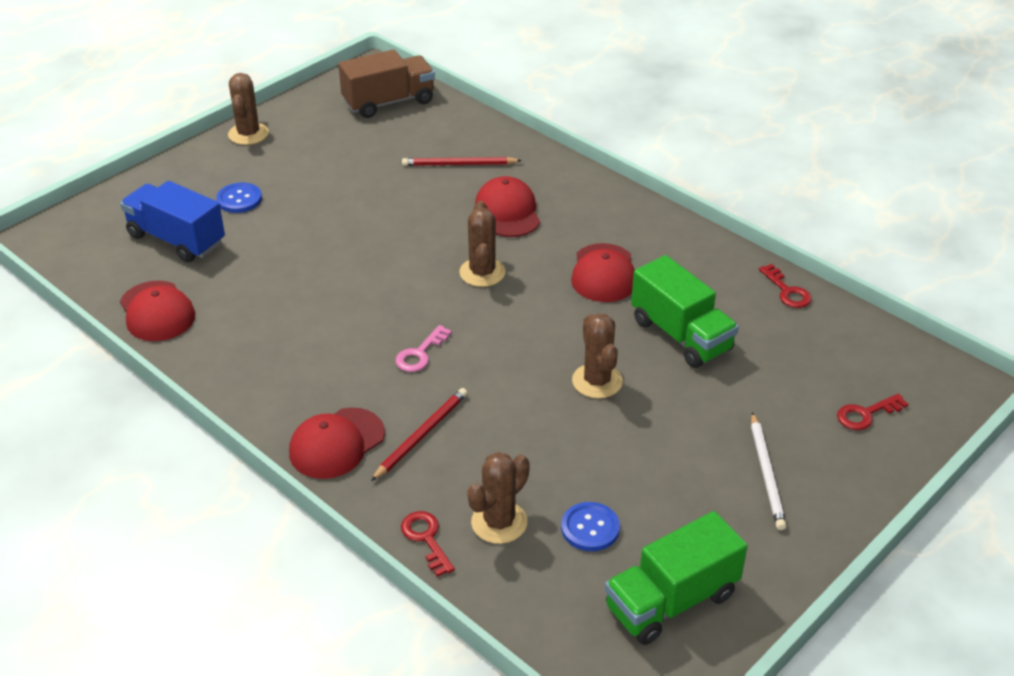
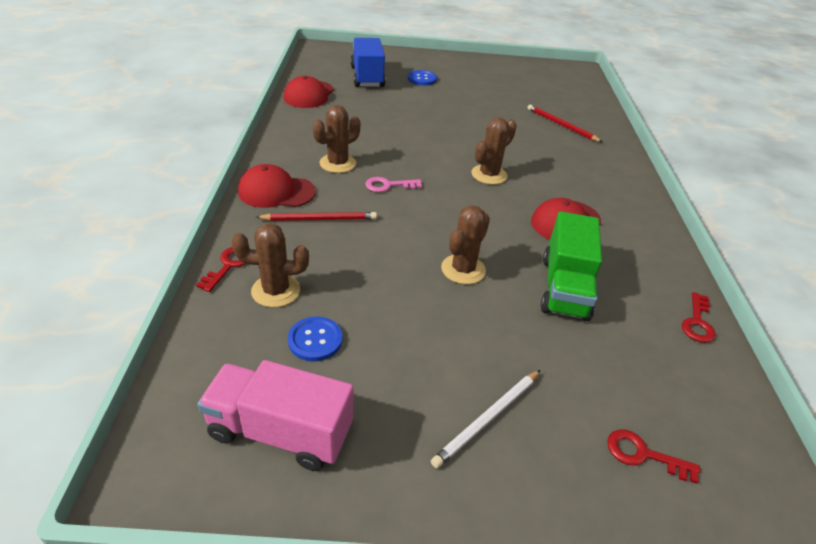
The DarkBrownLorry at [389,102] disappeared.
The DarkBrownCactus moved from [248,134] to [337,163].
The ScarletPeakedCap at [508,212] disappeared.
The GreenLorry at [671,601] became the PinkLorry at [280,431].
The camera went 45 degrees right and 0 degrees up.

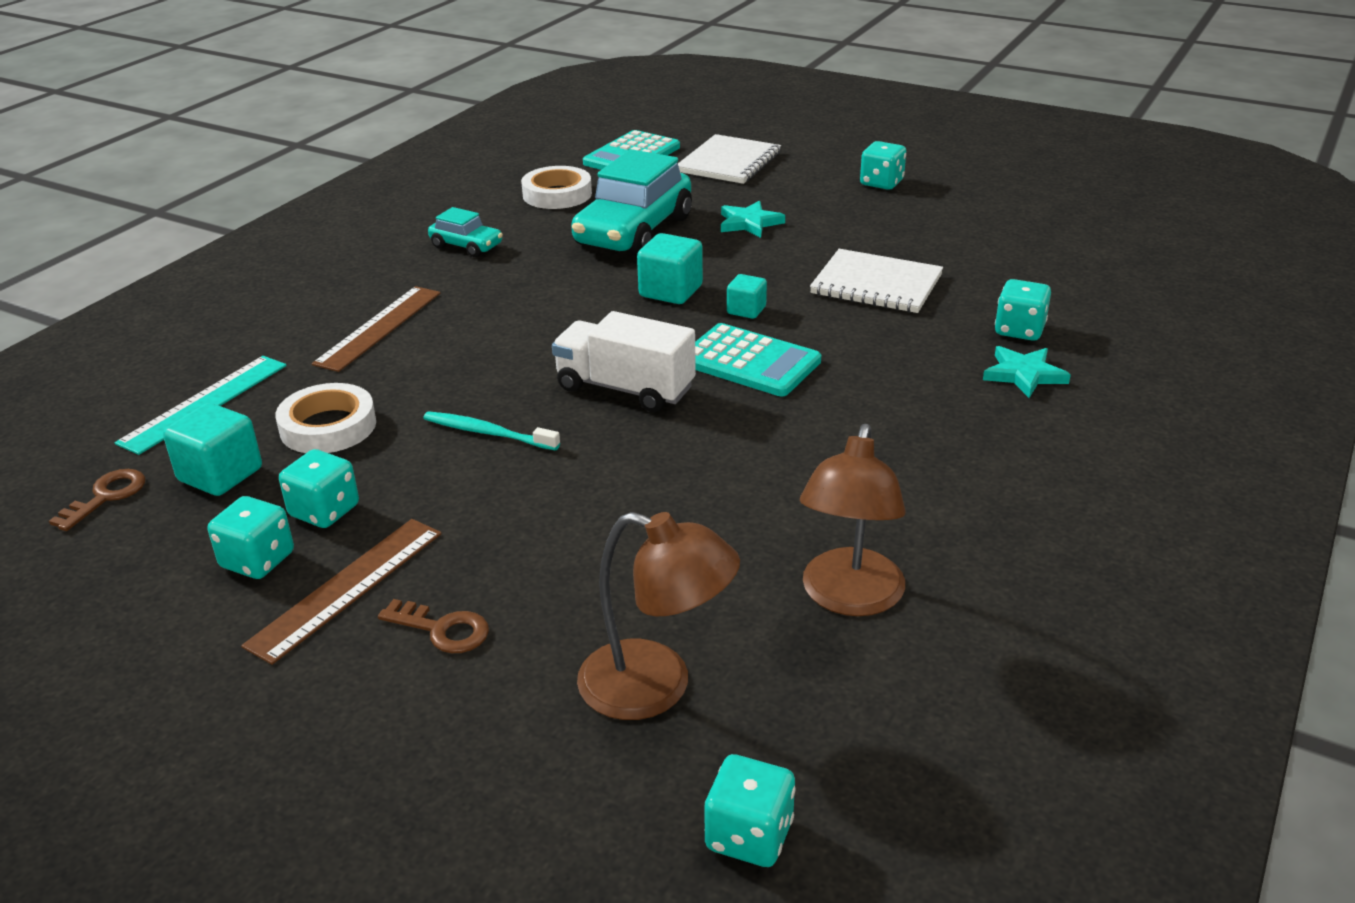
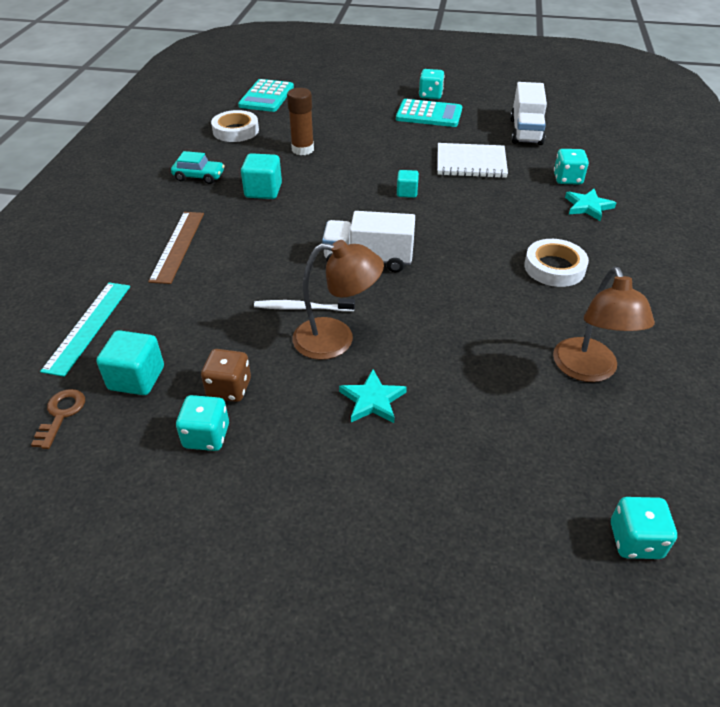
The SnowWhiteNotepad at [729,162] disappeared.
The TurquoiseCar at [634,231] was replaced by the DarkBrownStickOfGlue at [302,149].
The TurquoiseStar moved from [749,223] to [372,400].
The TurquoiseSolidCube moved from [670,291] to [263,191].
The TurquoisePocketCalculator moved from [750,362] to [429,114].
The SnowWhiteTape moved from [328,426] to [554,267].
The TurquoiseToothbrush at [487,433] became the SnowWhiteToothbrush at [301,308].
The TurquoiseDie at [324,511] became the DarkBrownDie at [229,388].
The DarkBrownReadingLamp moved from [656,687] to [336,339].
The DarkBrownStraightedge at [347,588] disappeared.
The DarkBrownLatchkey at [442,629] disappeared.
The SnowWhiteLorry at [525,131] appeared.
The camera went 20 degrees left and 10 degrees up.

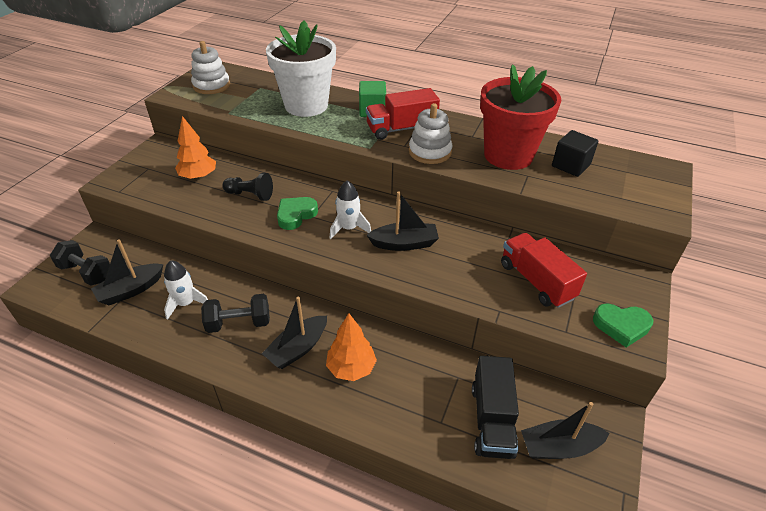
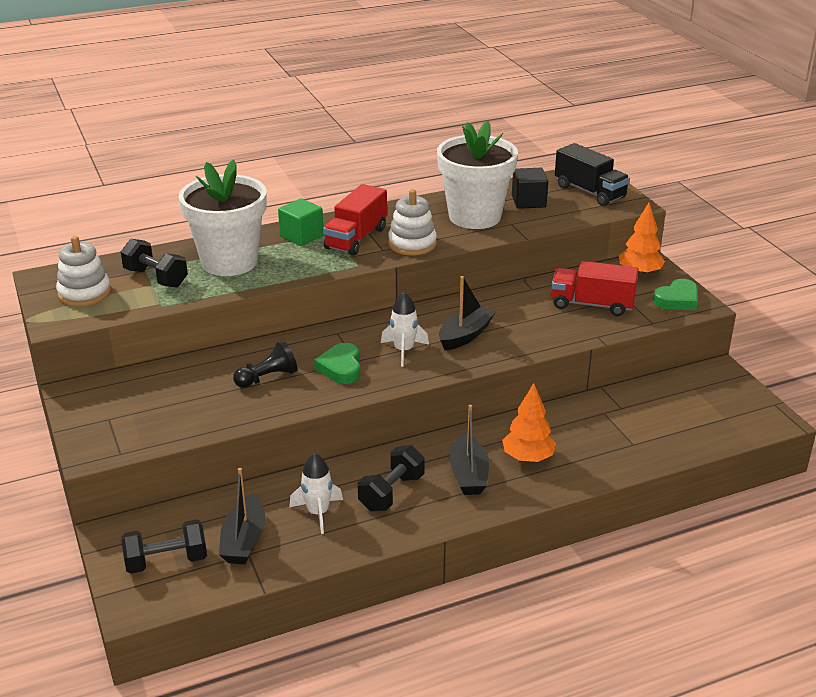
The ScarletPottedPlant at [508,155] became the SnowWhitePottedPlant at [474,216].
The OrangeColouredTree moved from [198,177] to [639,273].
The JetBlackLorry moved from [492,420] to [589,192].
The JetBlackToyBoat at [559,447] disappeared.
The JetBlackDumbbell at [156,278] appeared.
The camera went 45 degrees left and 10 degrees down.

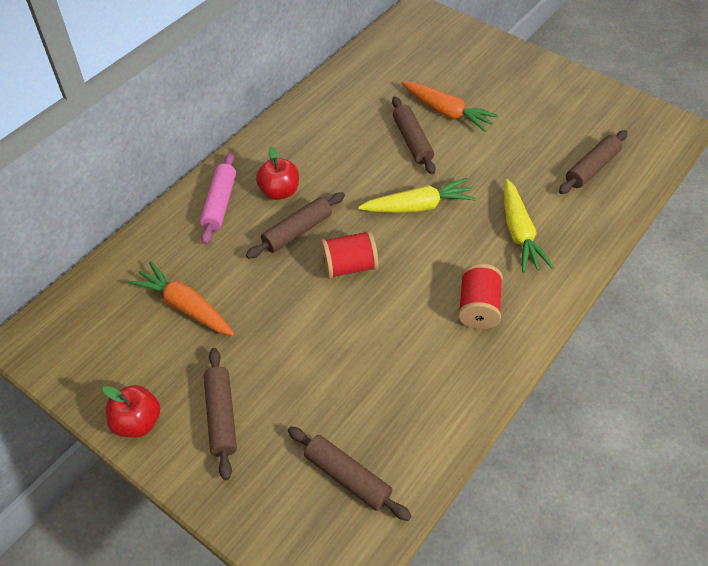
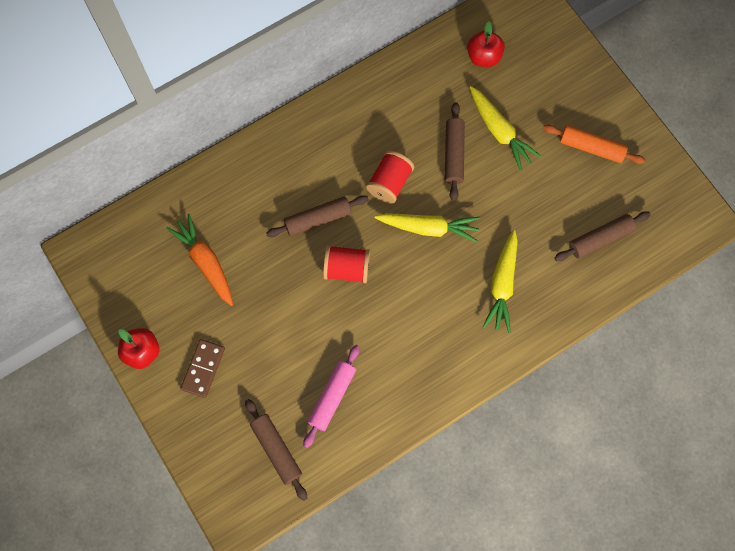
The OrangeColouredCarrot at [447,112] became the BrightYellowCarrot at [499,131].
The ScarletAppleFruit moved from [279,191] to [483,57].
The PinkPastryRoller moved from [219,203] to [332,397].
The ScarletBobbin moved from [478,308] to [390,183].
The DarkBrownPastryRoller at [221,416] was replaced by the DarkBrownDominoTile at [203,369].
The OrangeColouredPastryRoller at [591,148] appeared.
The camera went 20 degrees right and 20 degrees up.

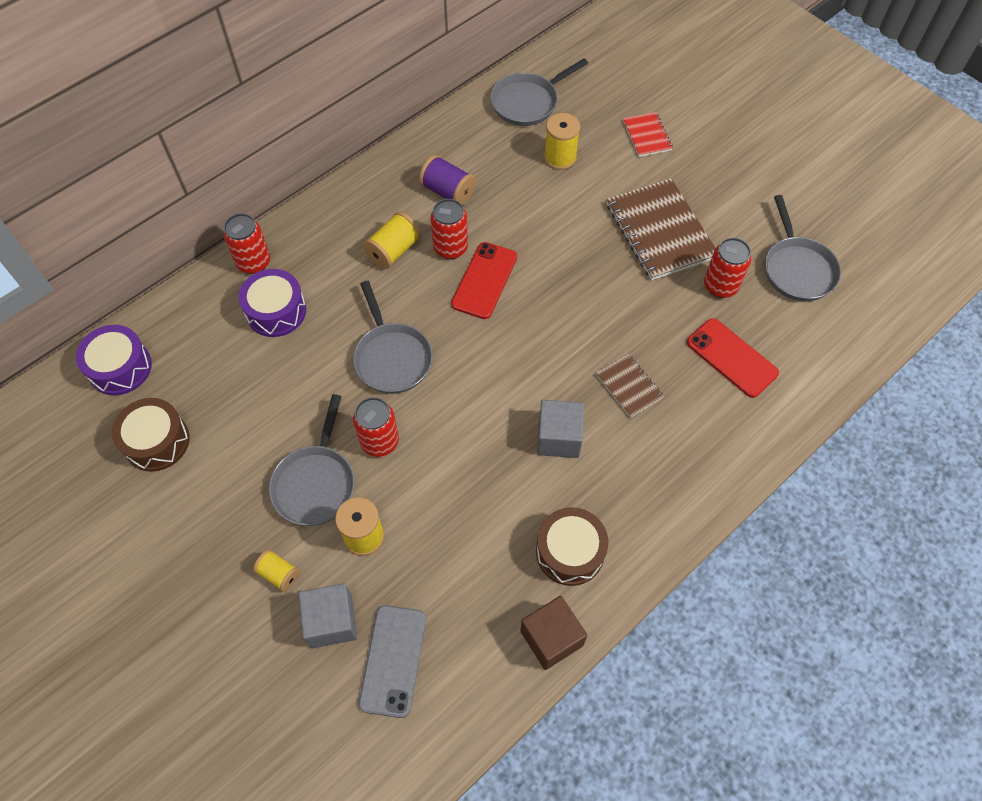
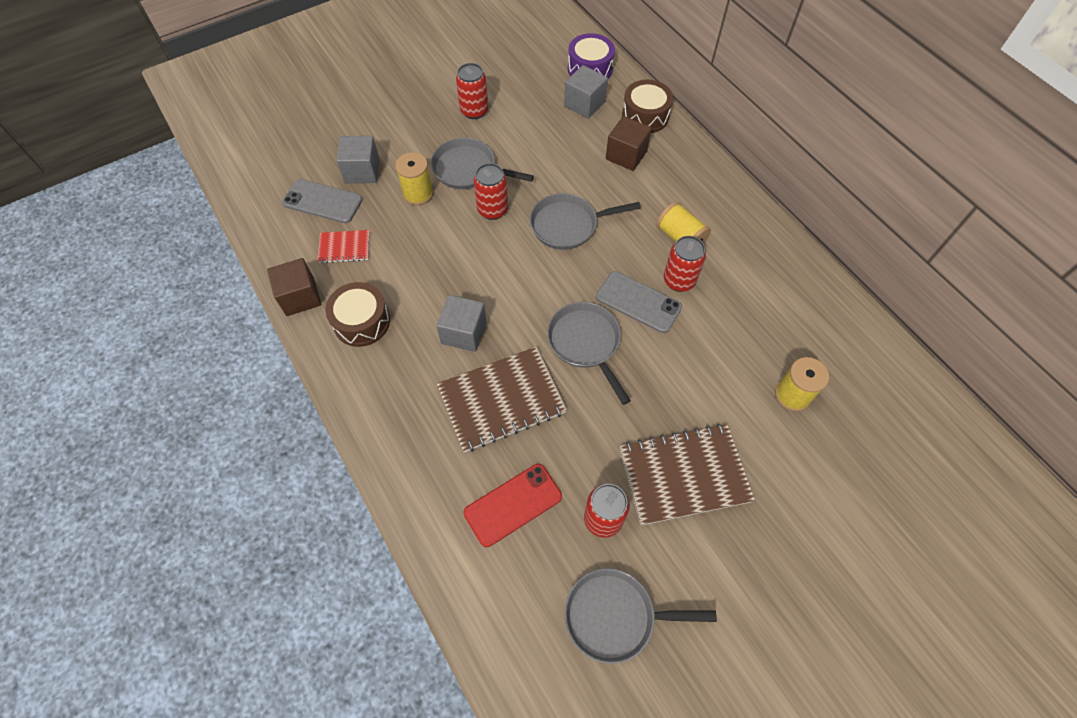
The GreyFryingPan moved from [528,102] to [586,343].
The ScarletNotepad moved from [647,136] to [344,247].
The VioletBobbin at [448,191] disappeared.
The ScarletCan moved from [254,262] to [474,111].
The ScarletMobilePhone at [484,280] became the GreyMobilePhone at [638,302].
The VioletDrum at [276,311] was replaced by the DarkBrownSolidCube at [626,155].
The DarkBrownNotepad at [629,386] changed to 1.95 times the size.
The DarkBrownDrum moved from [157,441] to [645,116].
The BrightYellowBobbin at [279,574] disappeared.
The GreySolidCube at [584,104] appeared.
The camera went 100 degrees right and 0 degrees up.

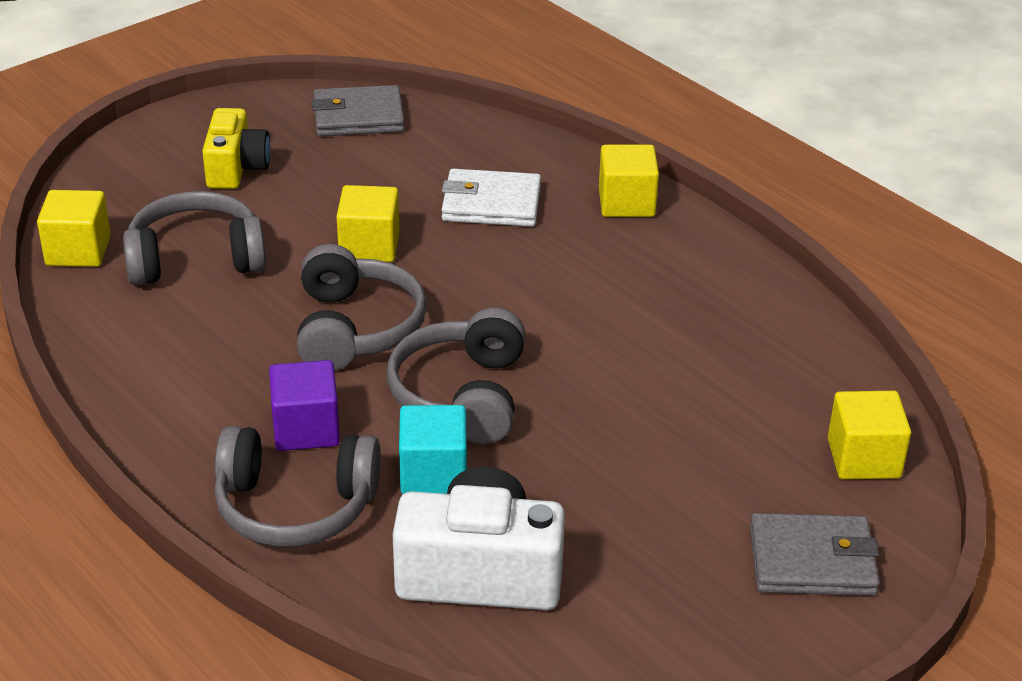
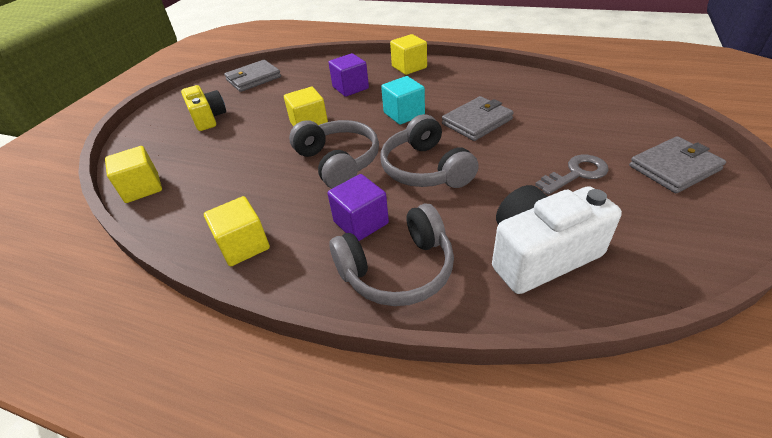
The SnowWhiteCardWallet at [491,204] was replaced by the VioletSolidCube at [350,88].
The GreyHeadphones at [196,258] disappeared.
The BrightYellowSolidCube moved from [863,458] to [243,245].
The TurquoiseSolidCube moved from [433,473] to [404,114].
The GreyCardWallet at [477,121] appeared.
The GreyLatchkey at [576,174] appeared.
The camera went 25 degrees left and 5 degrees up.

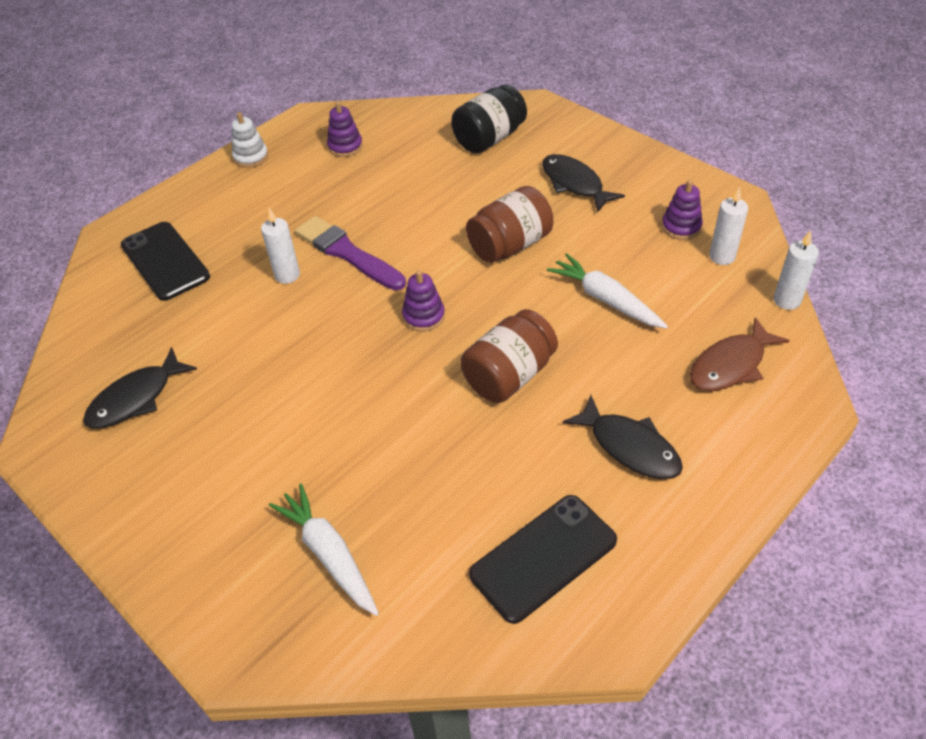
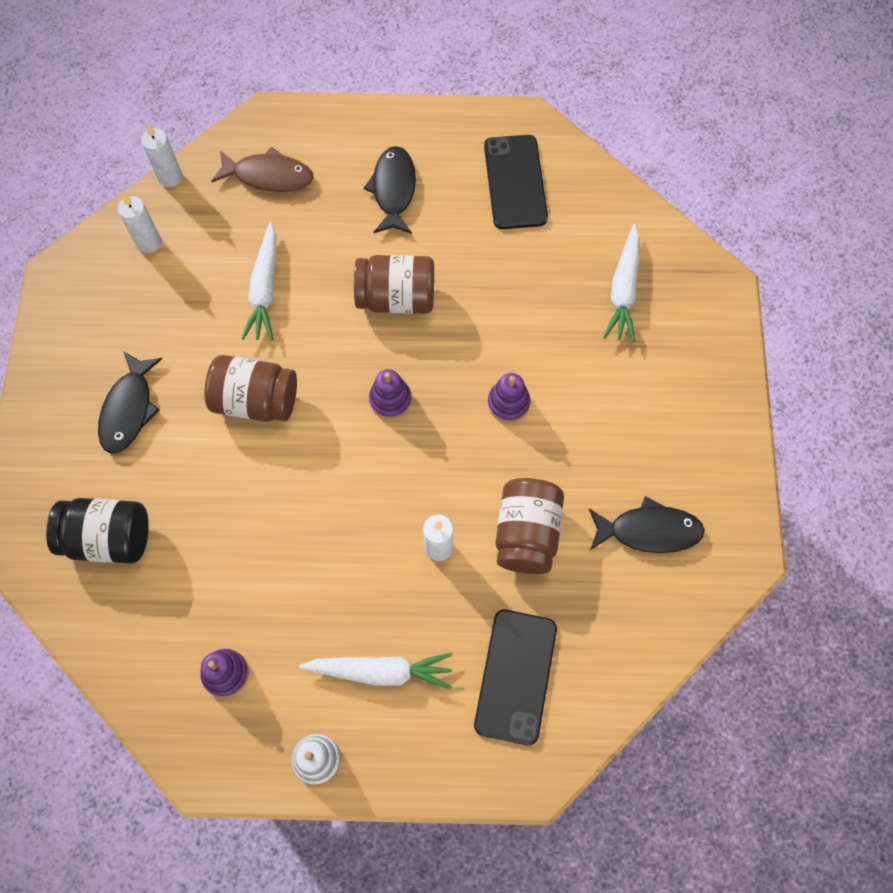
The VioletRingStacker moved from [681,227] to [508,403].
The VioletBrush at [347,253] disappeared.
The JetBlackMobilePhone at [543,557] turned 75 degrees clockwise.
The DarkBrownPreserveJar at [526,533] appeared.
The SnowWhiteCarrot at [381,671] appeared.
The camera went 135 degrees left and 20 degrees up.

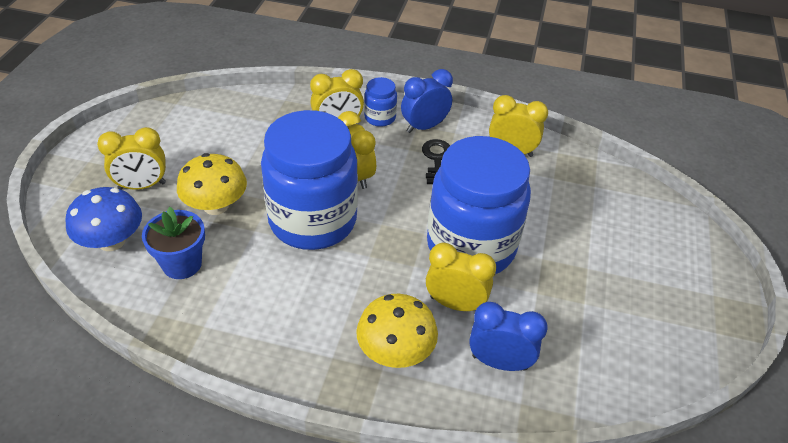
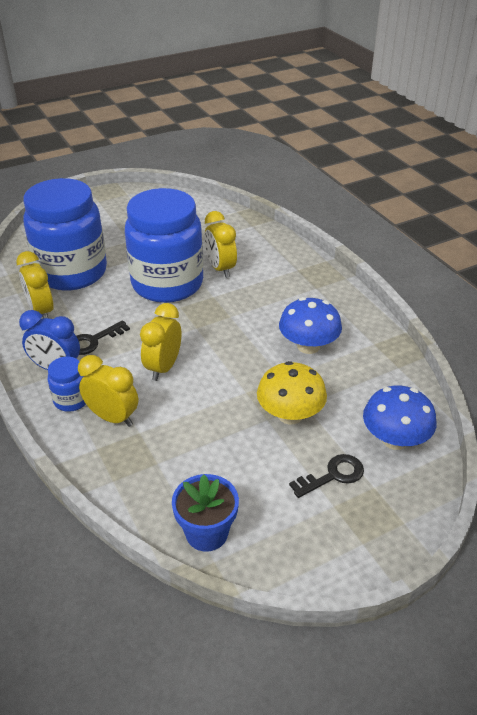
The RoyalBluePreserveJar moved from [313,221] to [72,272].
The BrightYellowBedsideClock at [142,186] was replaced by the JetBlackLatchkey at [333,475].
The RoyalBluePottedPlant moved from [182,264] to [207,533].
The BrightYellowFungus at [395,351] disappeared.
The RoyalBlueBedsideClock at [499,362] disappeared.
The RoyalBlueFungus at [308,346] appeared.
The camera went 130 degrees left and 5 degrees down.

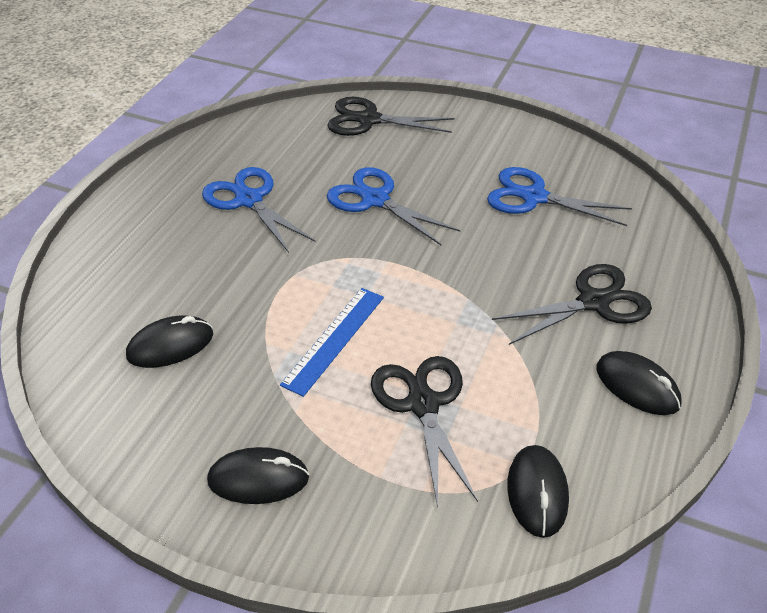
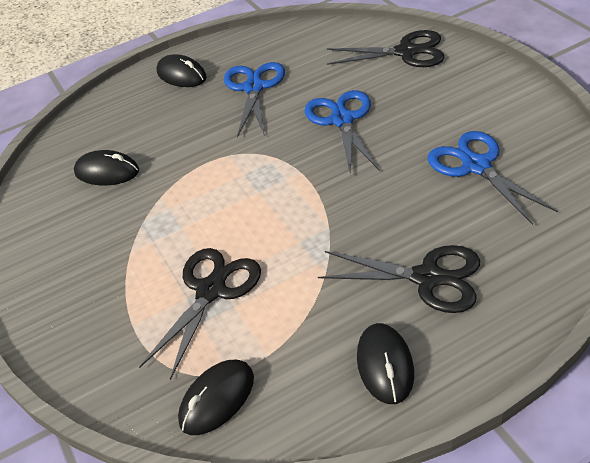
The JetBlackPairOfScissors at [368,120] turned 135 degrees clockwise.
The RoyalBlueStraightedge at [334,339] disappeared.
The JetBlackMouse moved from [258,479] to [181,75].
The camera went 45 degrees right and 0 degrees up.

